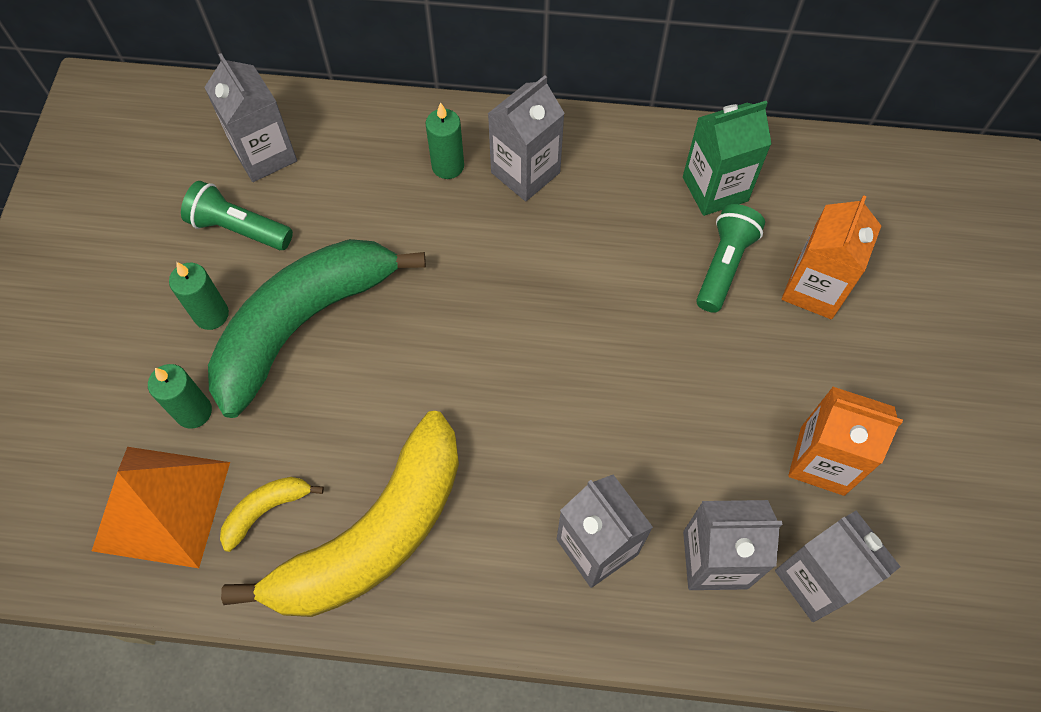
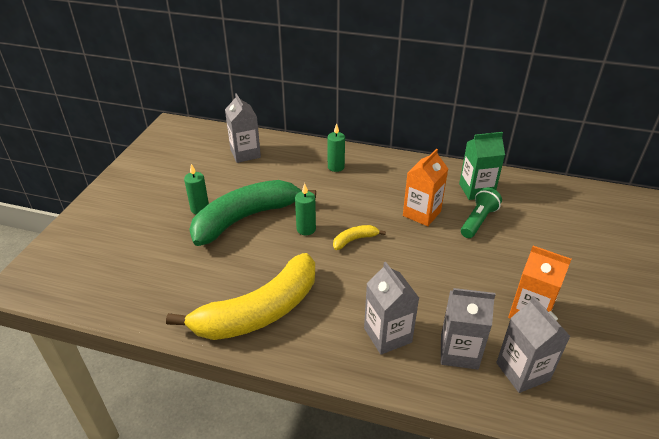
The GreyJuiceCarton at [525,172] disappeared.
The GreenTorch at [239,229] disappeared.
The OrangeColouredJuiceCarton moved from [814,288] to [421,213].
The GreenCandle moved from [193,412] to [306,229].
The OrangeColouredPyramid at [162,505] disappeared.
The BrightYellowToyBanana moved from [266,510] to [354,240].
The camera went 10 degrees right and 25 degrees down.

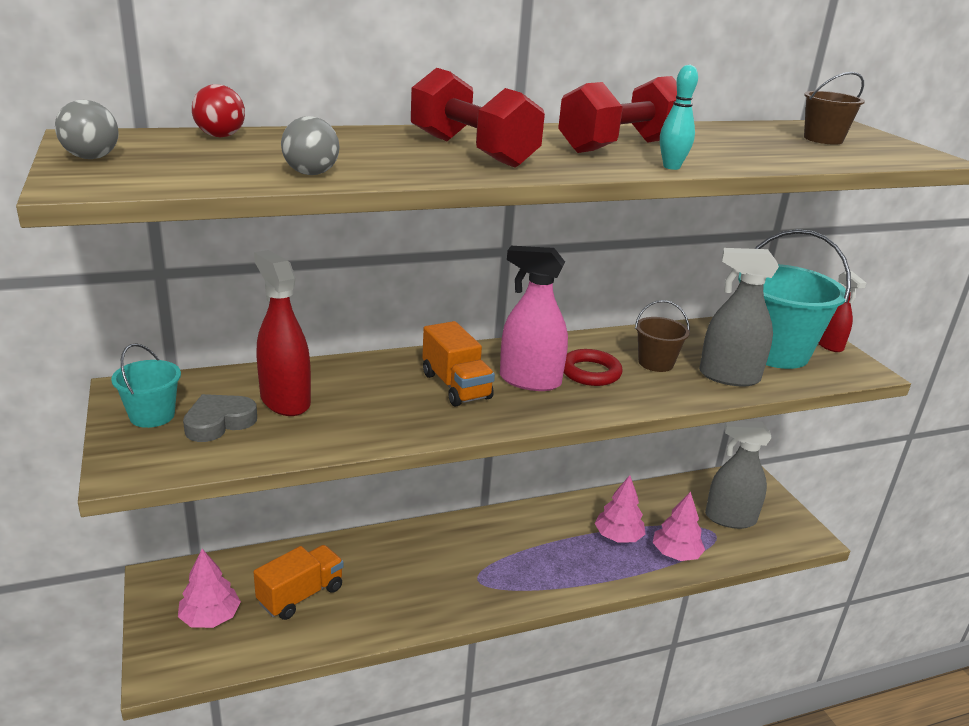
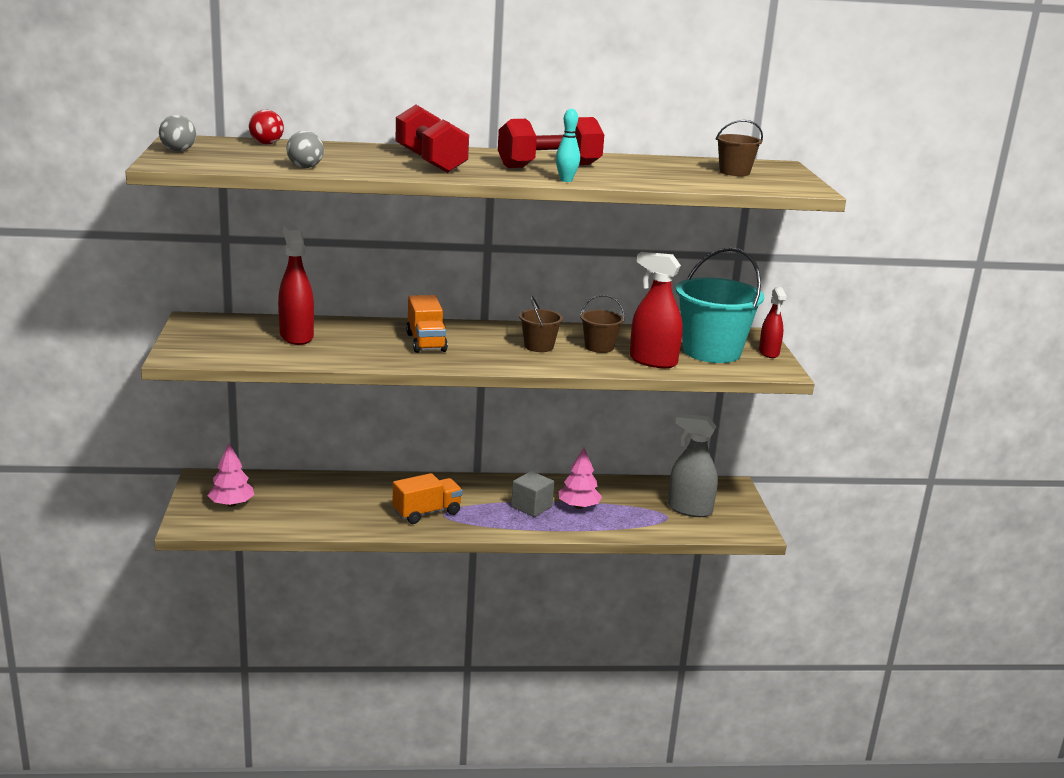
The PinkSprayCleaner at [530,381] disappeared.
The GreySprayCleaner at [729,377] became the ScarletSprayCleaner at [653,361].
The TurquoiseBucket at [152,416] disappeared.
The ScarletHoop at [590,372] was replaced by the DarkBrownBucket at [539,346].
The GreyLoveHeart at [219,422] disappeared.
The PinkTree at [675,554] disappeared.
The OrangeColouredLorry moved from [300,595] to [427,513].
The GreySolidCube at [531,507] appeared.
The camera went 15 degrees right and 5 degrees down.

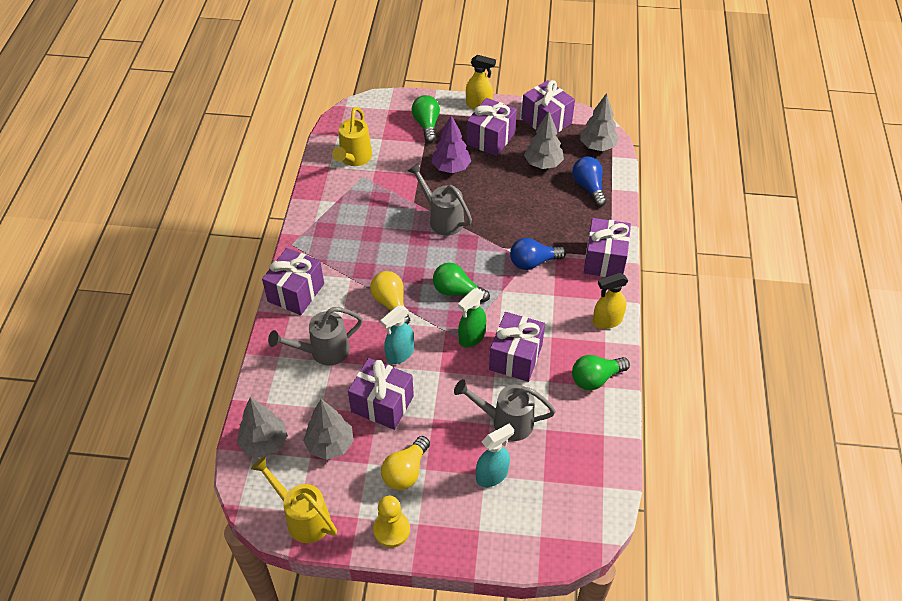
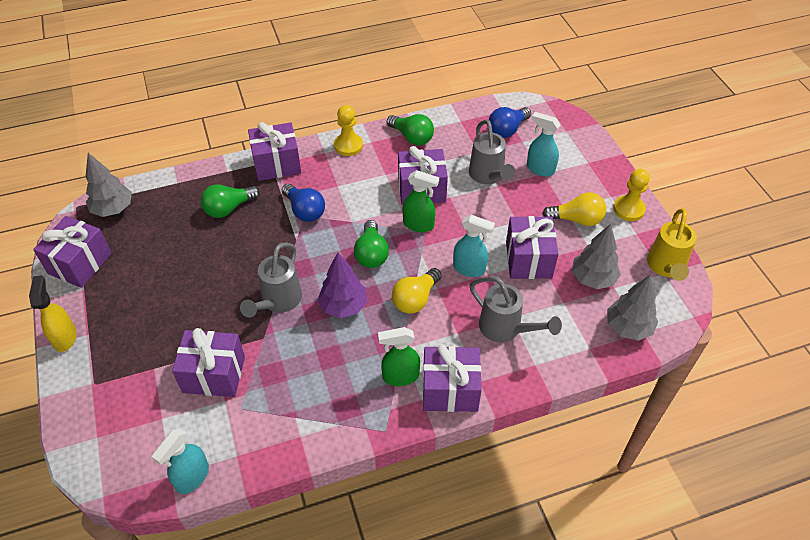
The GreenLightbulb moved from [427,125] to [229,208].
The VioletWrappedGift moved from [490,138] to [214,374].
The BrightYellowSprinklingCan at [354,159] disappeared.
The GreyTree at [543,164] disappeared.
The VioletTree moved from [451,168] to [343,306].
The RoyalBlueLightbulb moved from [589,187] to [507,130].
The BrightYellowSprayCleaner at [607,321] was replaced by the BrightYellowPawn at [348,145].
The GreenSprayCleaner at [400,376] appeared.
The TurquoiseSprayCleaner at [192,477] appeared.
The camera went 115 degrees left and 0 degrees up.

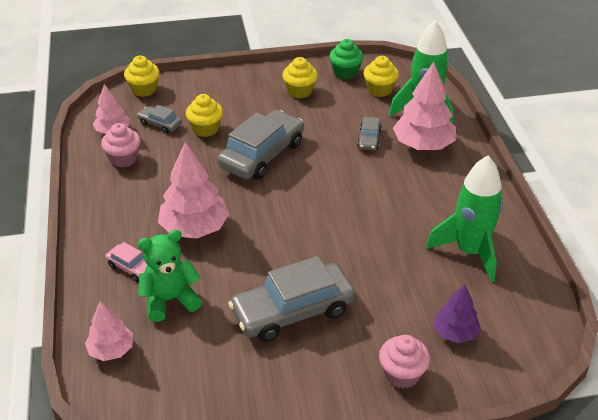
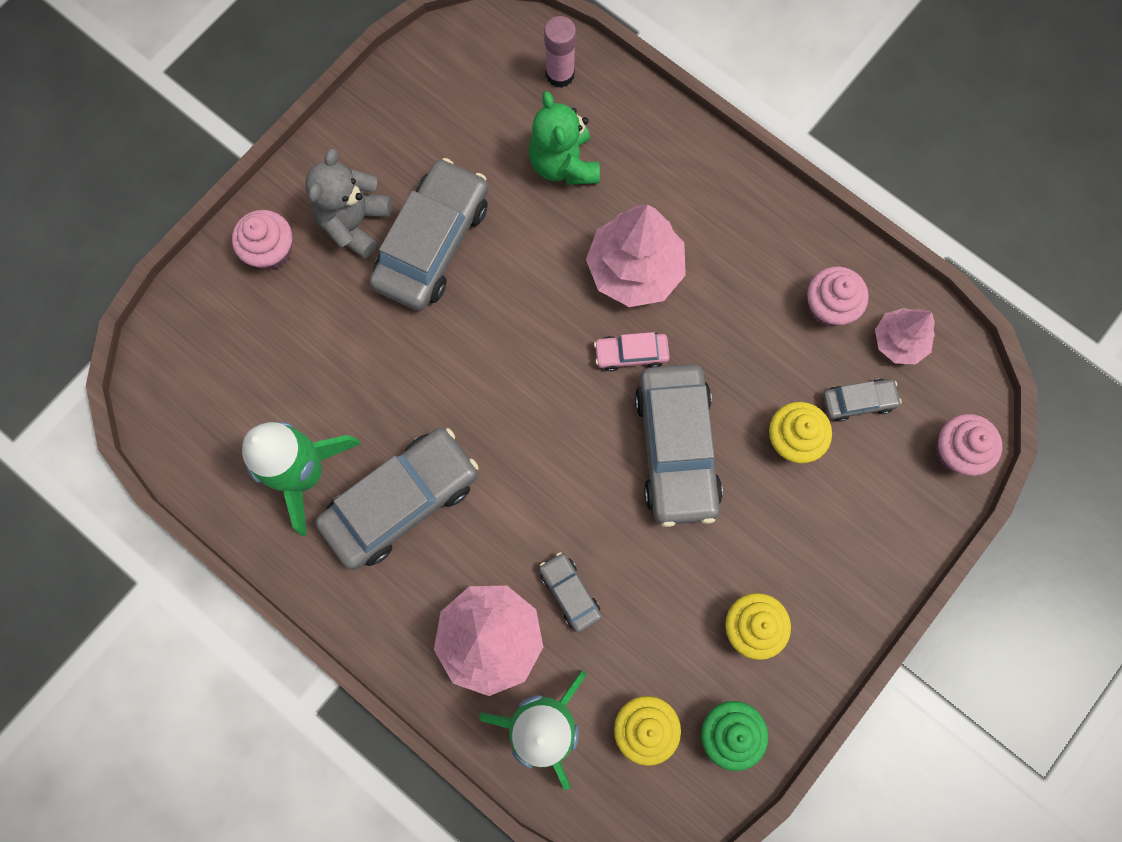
The BrightYellowFairyCake at [144,89] became the PinkFairyCake at [956,451].
The GreenStuffedBear at [170,300] turned 135 degrees clockwise.
The PinkCar moved from [132,268] to [631,354].
The VioletTree at [455,332] disappeared.
The PinkTree at [111,350] was replaced by the PinkStickOfGlue at [560,74].
The GreyStuffedBear at [354,222] appeared.
The GreyCar at [401,501] appeared.
The camera went 140 degrees right and 35 degrees up.

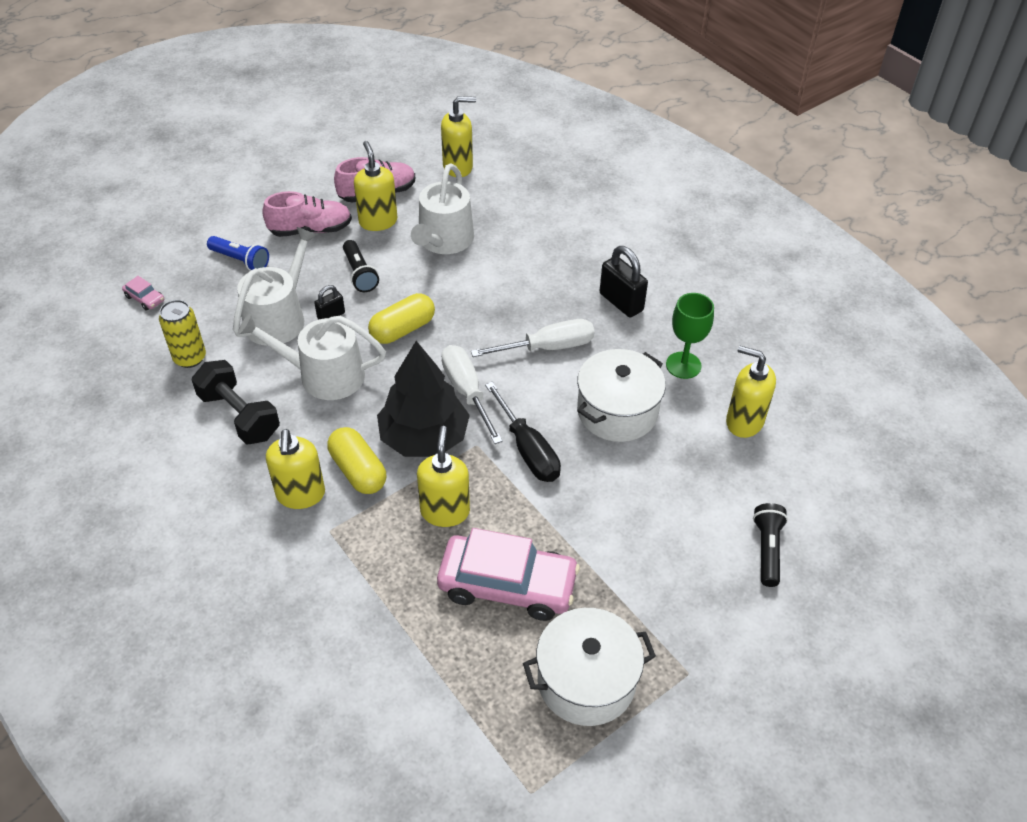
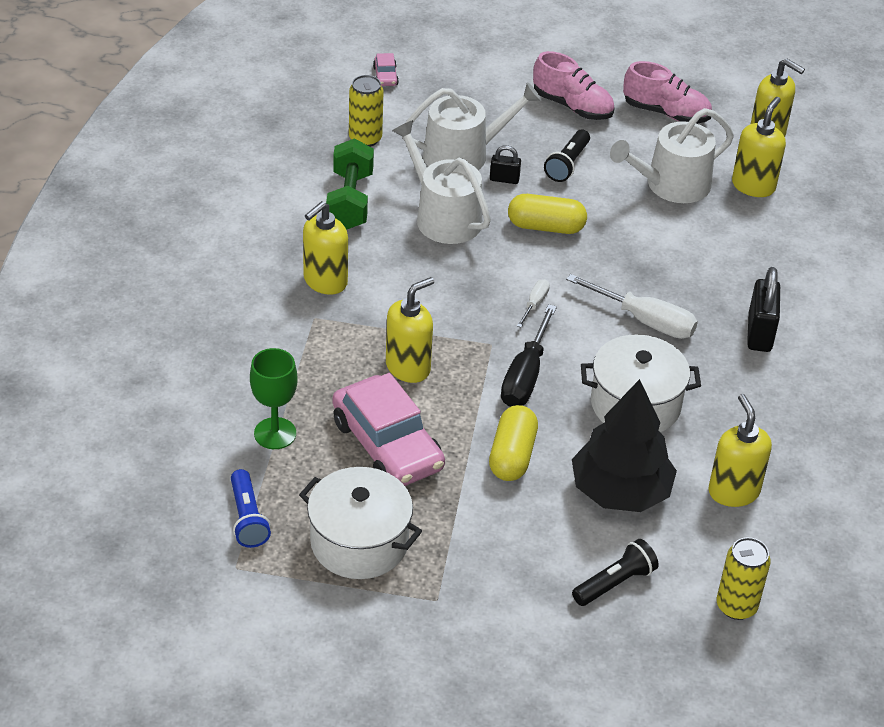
The BrightYellowSoapDispenser moved from [378,221] to [753,186].
The RoyalBlueTorch moved from [240,260] to [247,518].
The GreenGoblet moved from [683,365] to [275,433].
The JetBlackTree moved from [424,437] to [620,491].
The SnowWhiteHandScrewdriver at [466,391] changed to 0.51 times the size.
The JetBlackDumbbell at [239,416] became the GreenDumbbell at [350,201].
The BrightYellowCapsule moved from [358,471] to [512,456].
The BrightYellowCan at [736,606] appeared.
The camera went 45 degrees right and 5 degrees down.

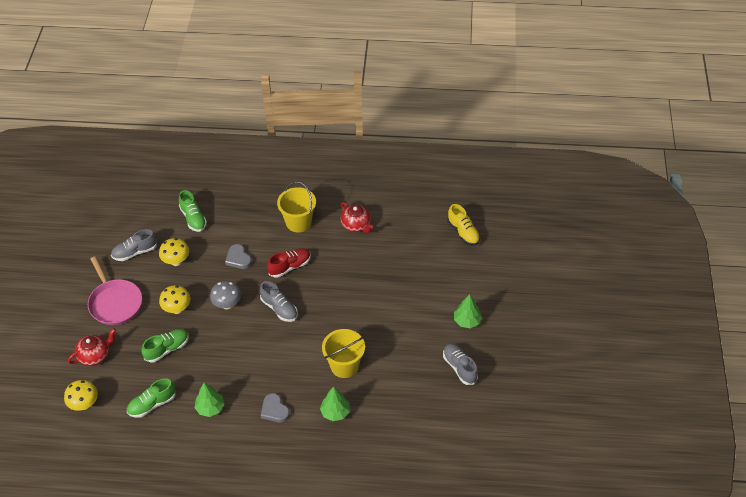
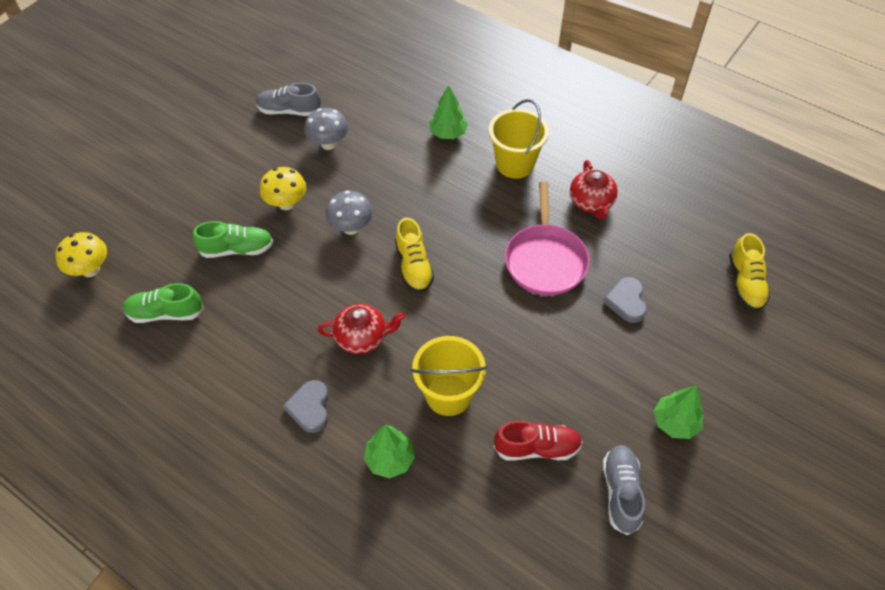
The GreenShoe at [193,218] disappeared.
The BrightYellowFungus at [176,261] became the GreyFungus at [328,144].
The GreyLoveHeart moved from [238,258] to [626,301].
The ScarletShoe moved from [289,267] to [537,448].
The PinkFryingPan moved from [115,303] to [545,260].
The GreyShoe at [279,308] became the BrightYellowShoe at [413,266].
The ScarletTeaPot moved from [95,355] to [362,337].
The GreenTree moved from [210,408] to [448,133].
The camera went 30 degrees right and 5 degrees up.

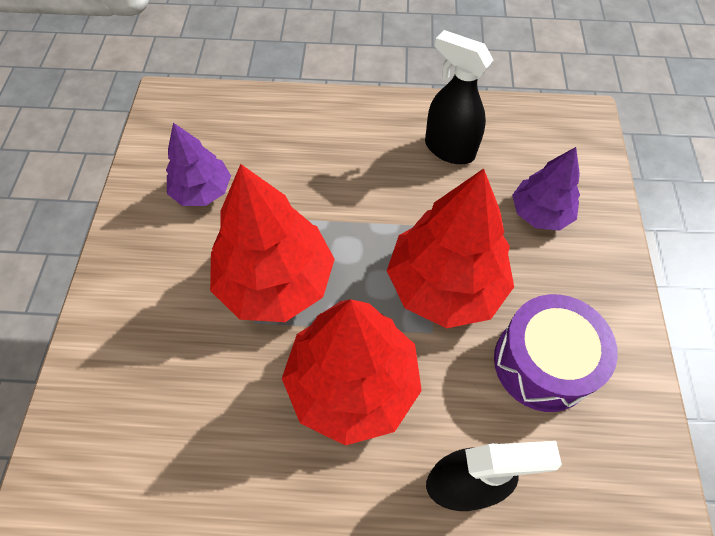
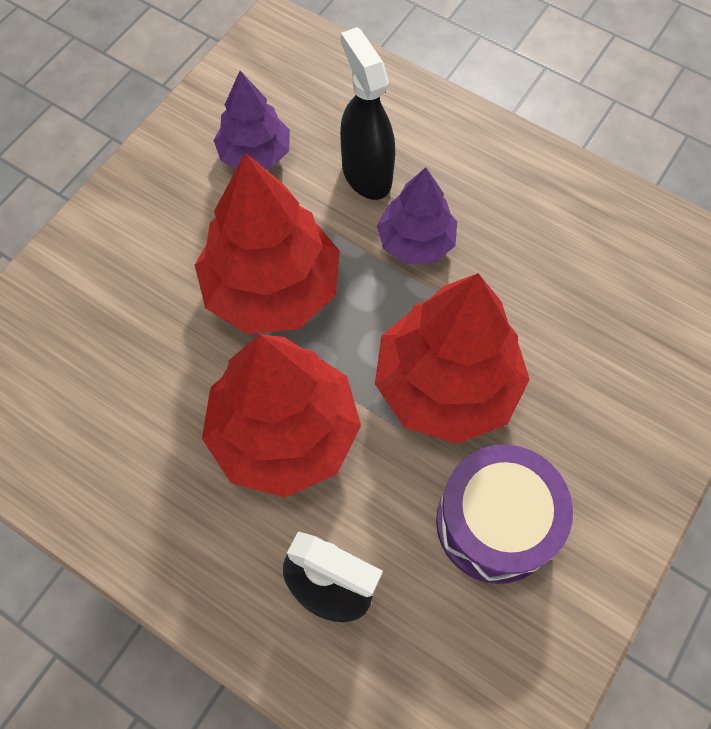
The JetBlackSprayCleaner moved from [449,149] to [366,174].
The VioletTree moved from [540,213] to [416,241].
The camera went 30 degrees right and 5 degrees up.

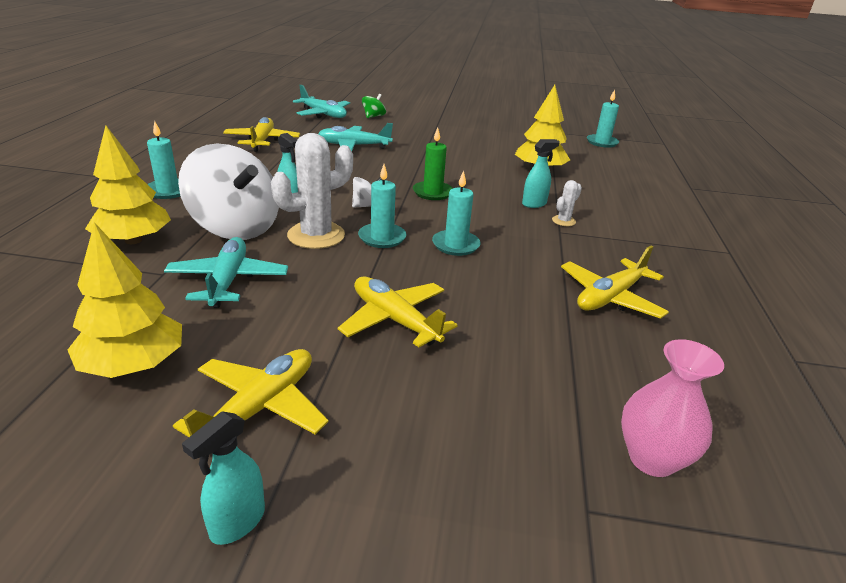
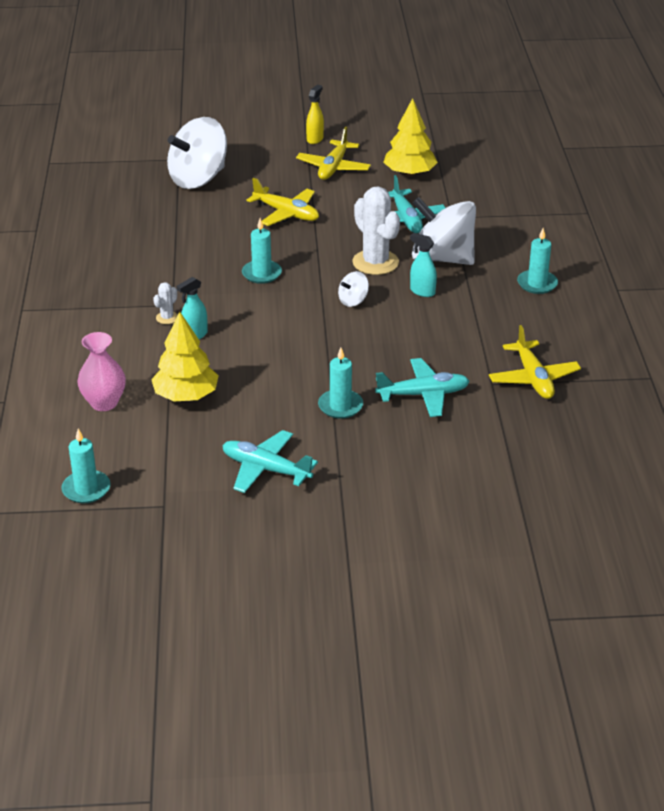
The TurquoisePlane moved from [323,114] to [266,469].
The GreenWhirligig at [373,116] disappeared.
The BrightYellowTree at [133,240] disappeared.
The GreenCandle at [432,192] disappeared.
The SnowWhiteCactus at [316,235] turned 75 degrees counterclockwise.
The TurquoiseCandle moved from [382,238] to [340,406].
The BrightYellowPlane at [610,297] disappeared.
The PinkFlowerVase moved from [652,458] to [104,403].
The TurquoiseSprayCleaner at [237,522] became the BrightYellowSprayCleaner at [315,139].
The SnowWhiteWhirligig at [198,179] appeared.
The camera went 170 degrees right and 5 degrees up.

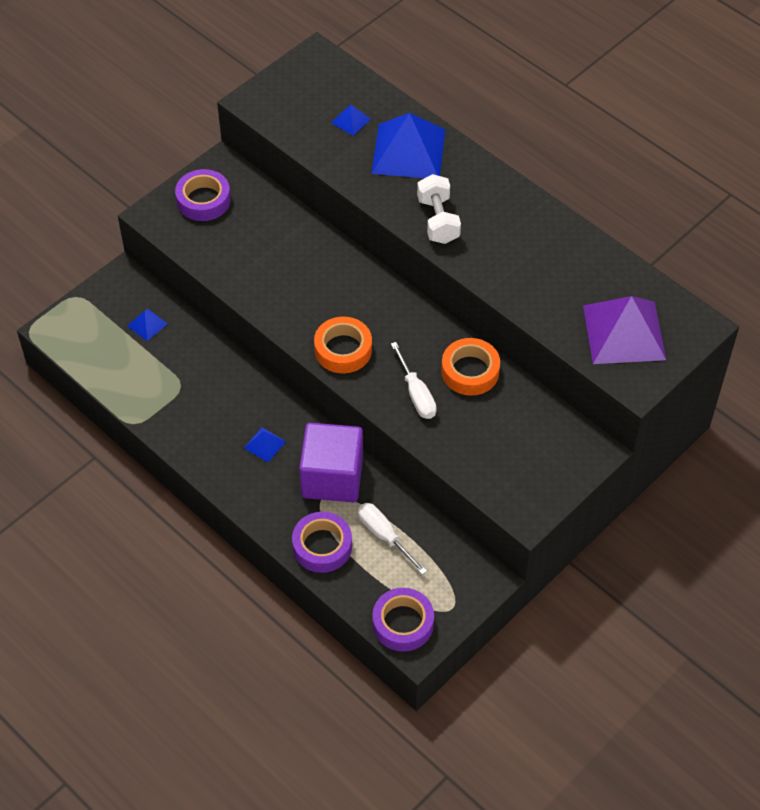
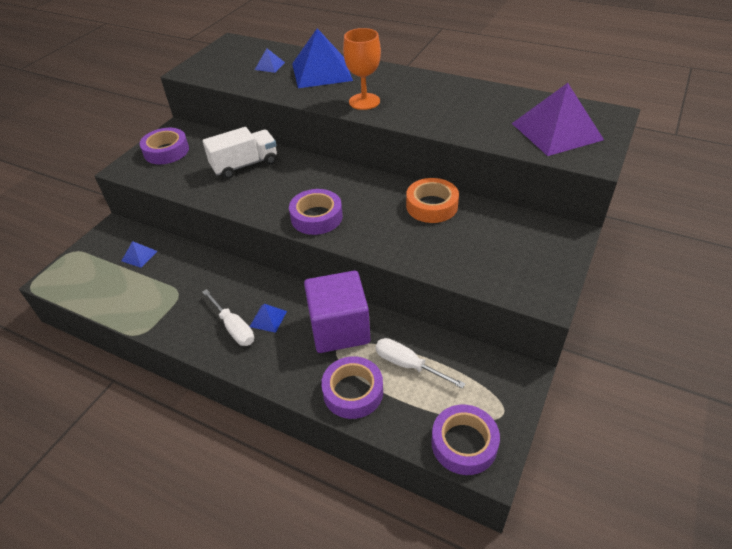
The SnowWhiteDumbbell at [438,220] was replaced by the OrangeColouredGoblet at [364,101].
The OrangeColouredTape at [343,350] became the VioletTape at [316,217].
The SnowWhiteHandScrewdriver moved from [416,394] to [234,328].
The SnowWhiteLorry at [245,165] appeared.
The camera went 15 degrees left and 10 degrees down.

